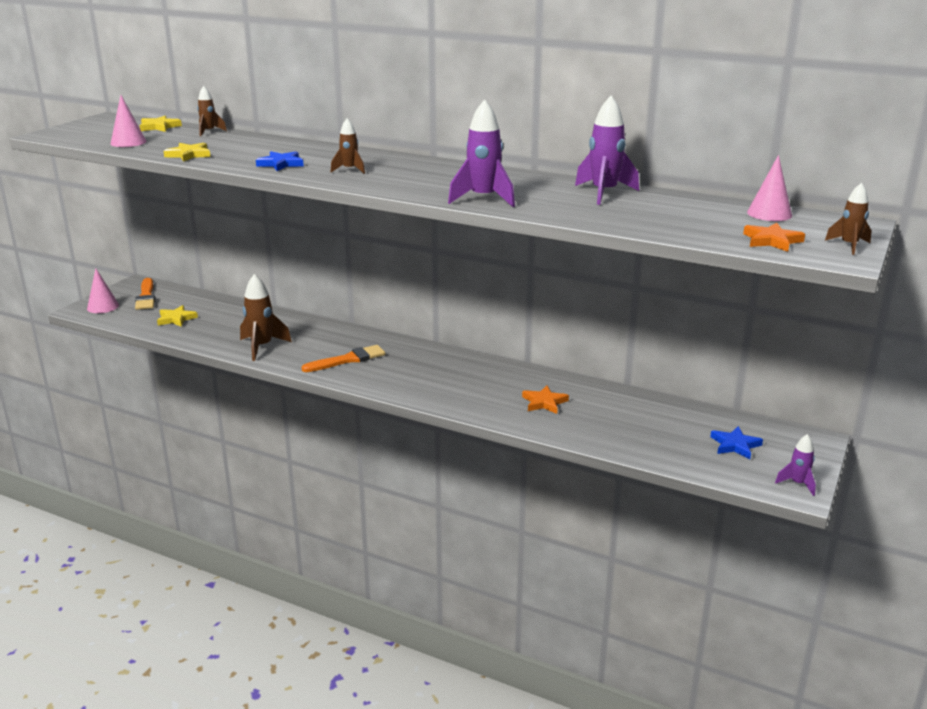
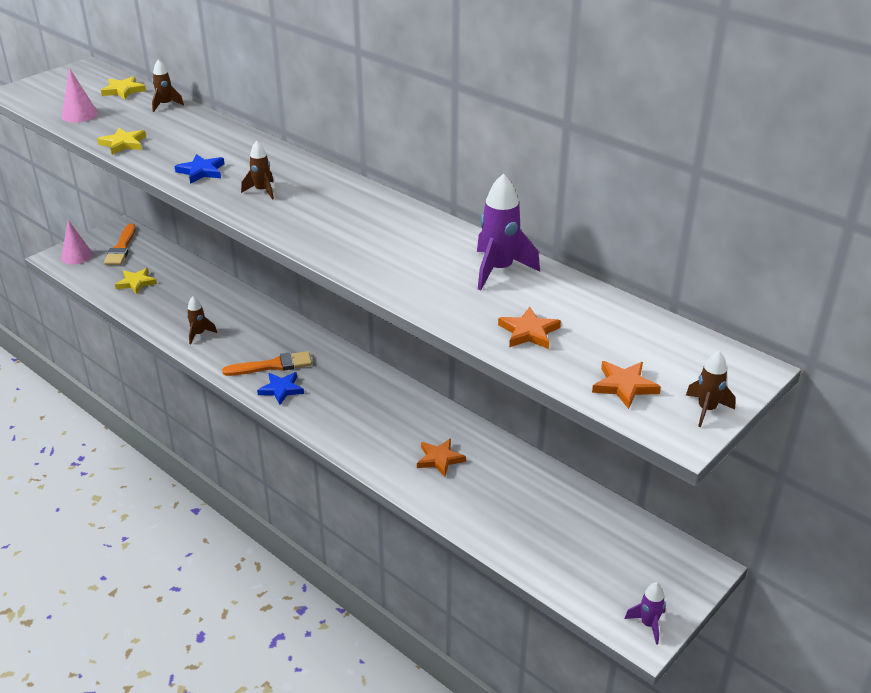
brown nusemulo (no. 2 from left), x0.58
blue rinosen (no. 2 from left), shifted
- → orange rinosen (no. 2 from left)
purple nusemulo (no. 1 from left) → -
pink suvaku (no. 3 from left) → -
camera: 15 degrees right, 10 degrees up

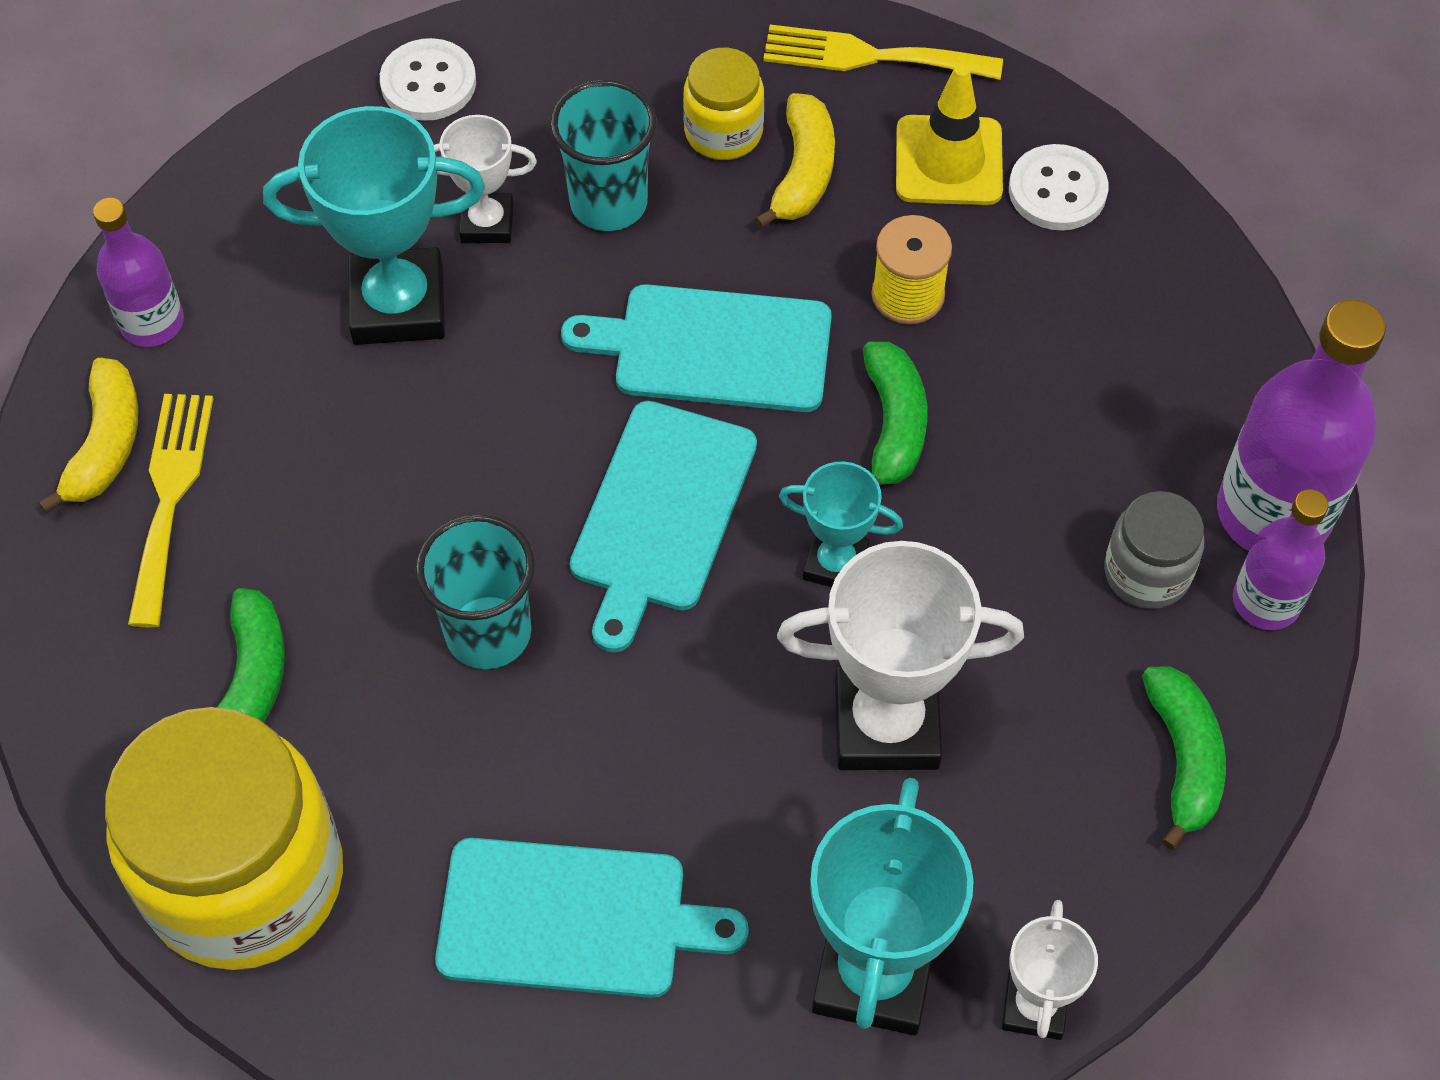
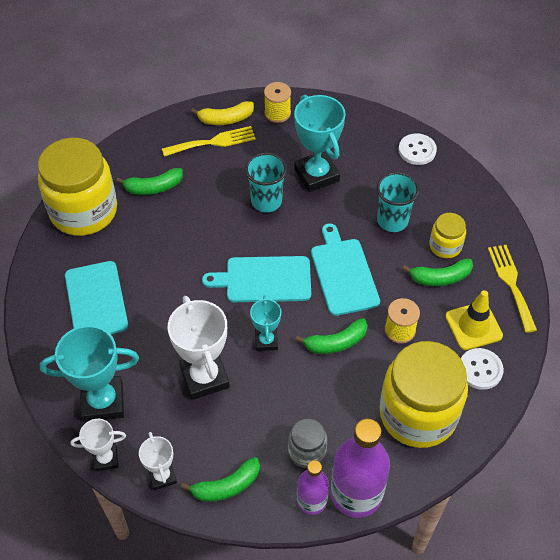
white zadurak (no. 1 from left in the first image) → white zadurak (no. 2 from left), shifted
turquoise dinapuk (no. 1 from left), shifted
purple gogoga (no. 1 from left) → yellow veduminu (no. 1 from left)
- → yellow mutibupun (no. 2 from left)
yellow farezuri (no. 2 from left) → green farezuri (no. 4 from left)
camera: 70 degrees right, 5 degrees down

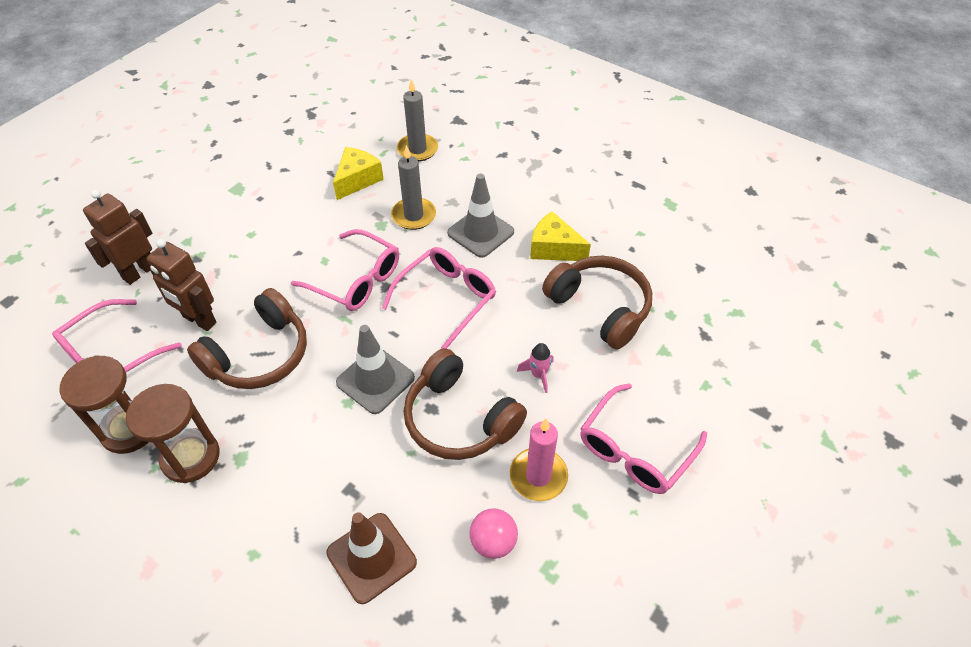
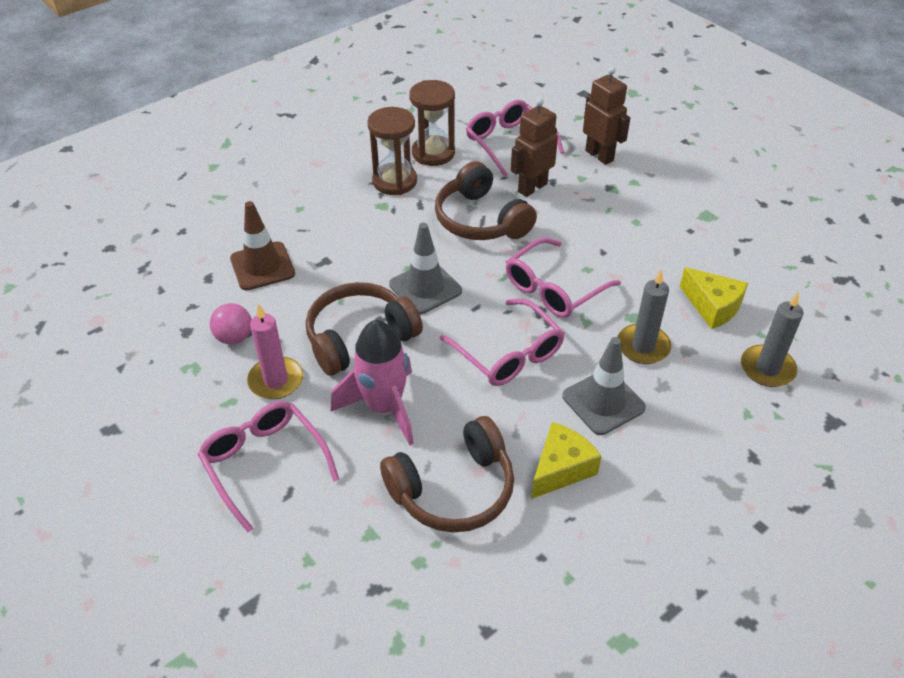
pink nusemulo, x2.24
camera: 105 degrees right, 5 degrees down

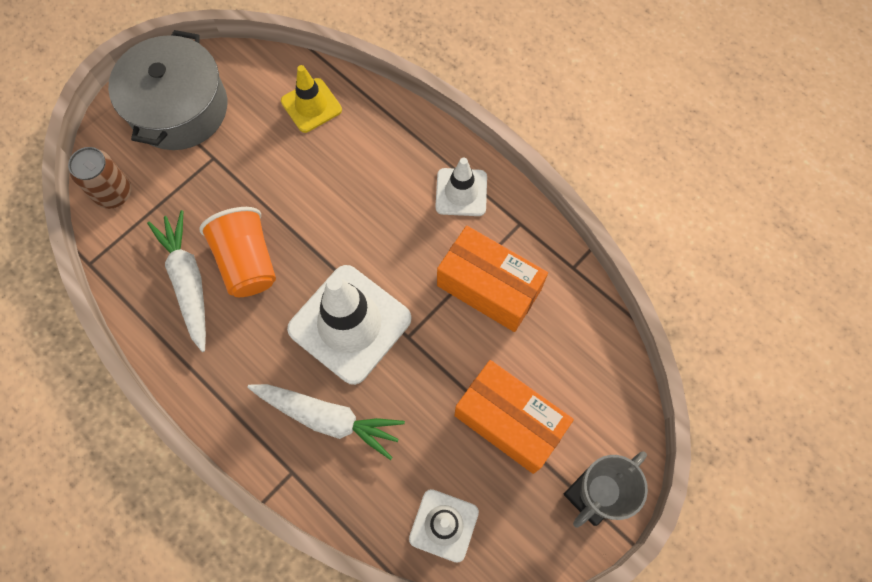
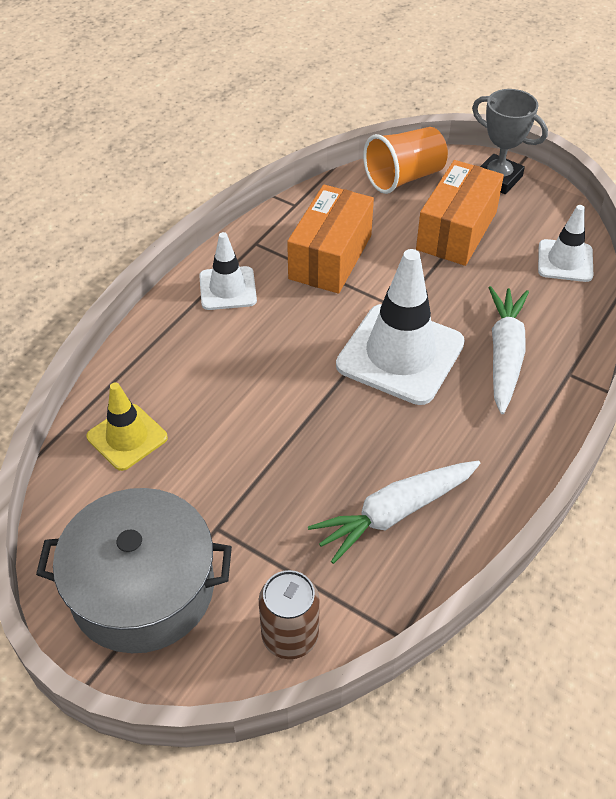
orange dinapuk, shifted
camera: 100 degrees left, 20 degrees down

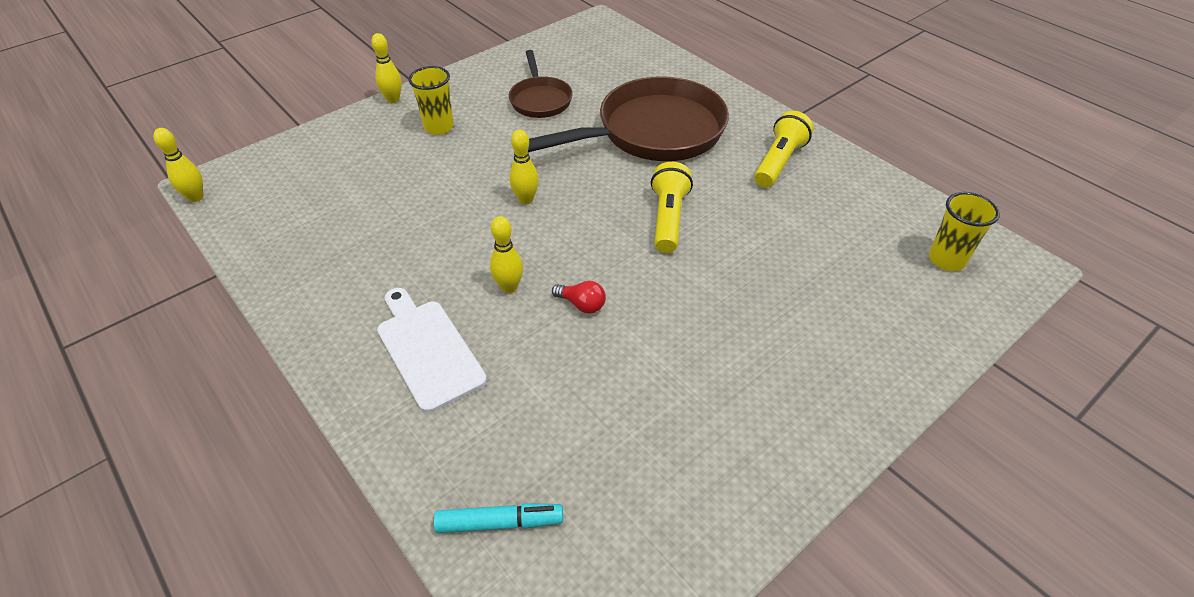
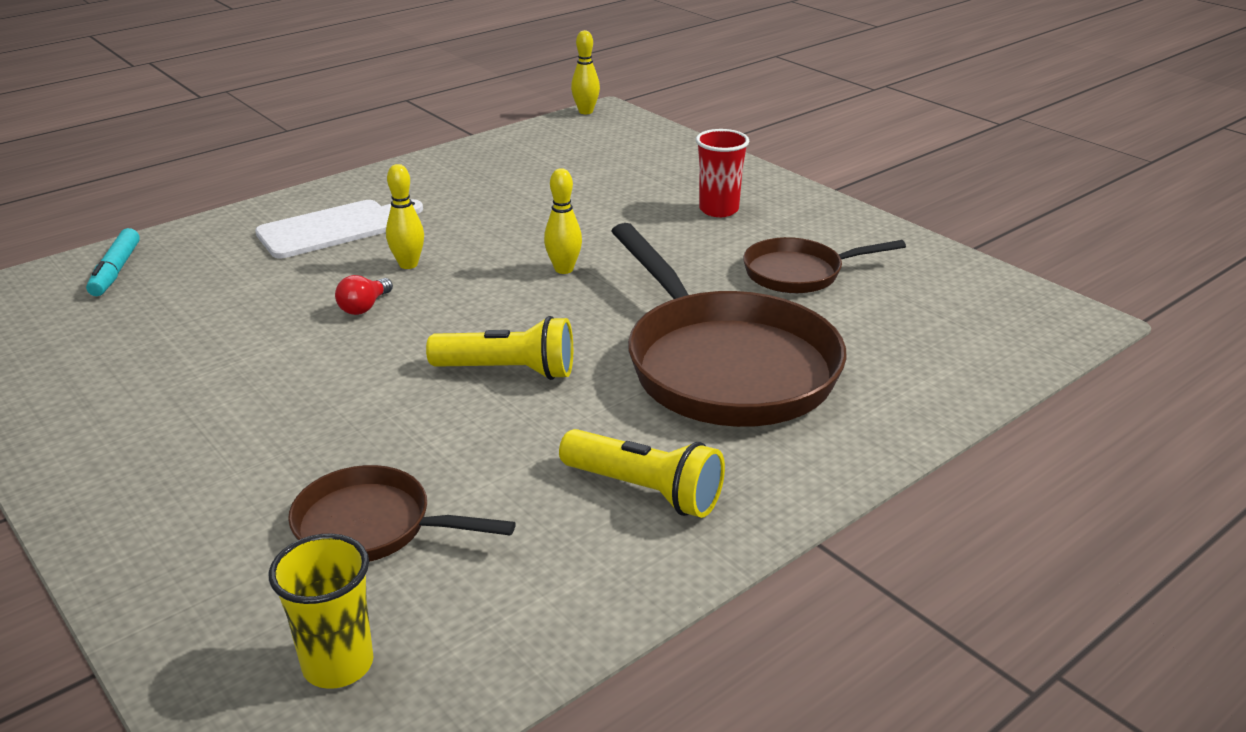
- → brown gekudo (no. 1 from left)
yellow dinapuk (no. 1 from left) → red dinapuk
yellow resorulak (no. 2 from left) → -
camera: 90 degrees right, 15 degrees down

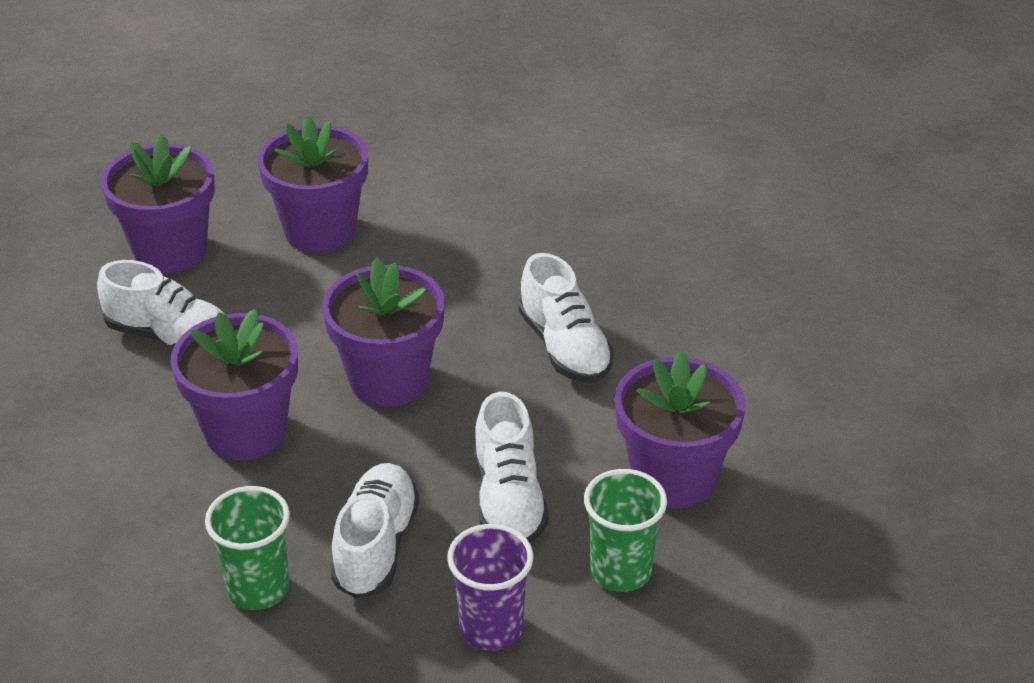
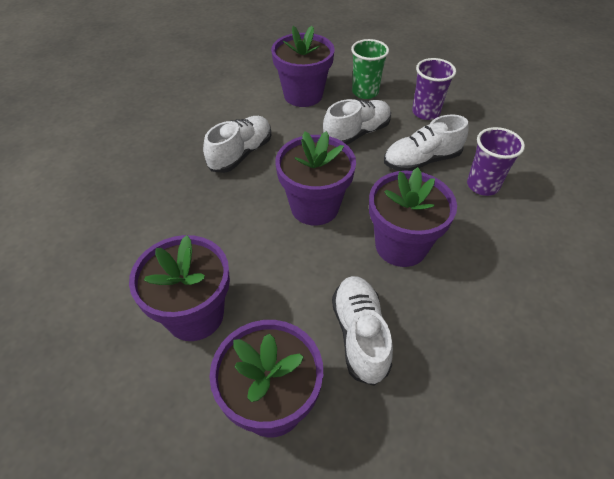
green dinapuk (no. 1 from left) → purple dinapuk (no. 2 from left)
camera: 120 degrees left, 10 degrees up

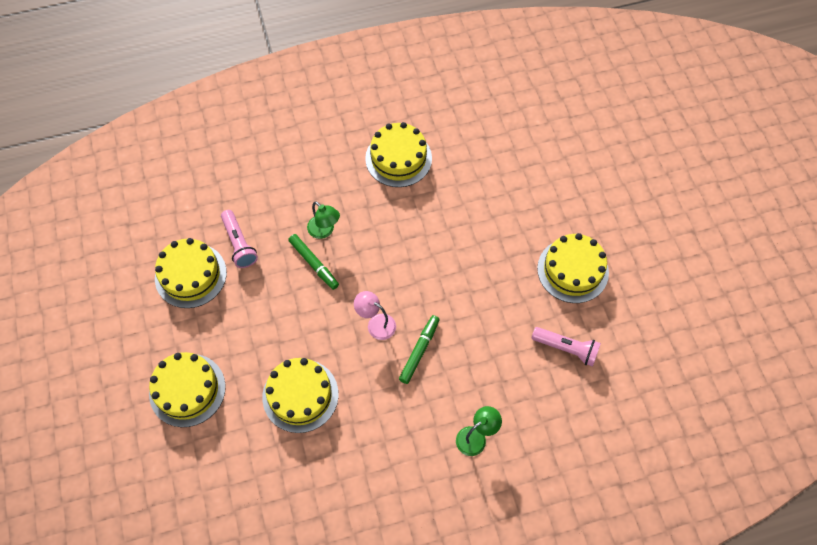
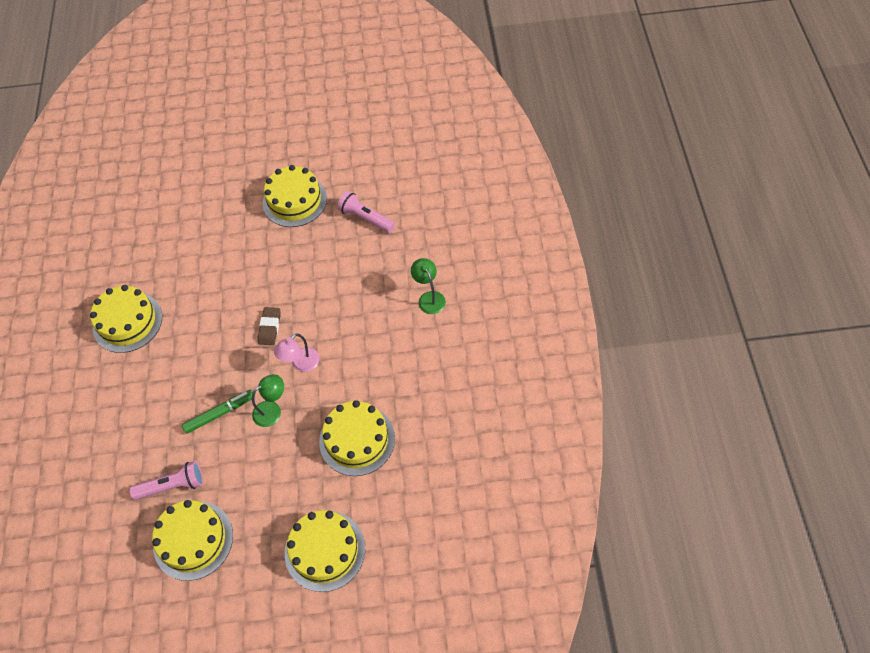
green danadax (no. 1 from left), shifted
- → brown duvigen
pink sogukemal (no. 2 from left), 90 degrees counterclockwise
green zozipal (no. 2 from left) → -
camera: 75 degrees left, 5 degrees down

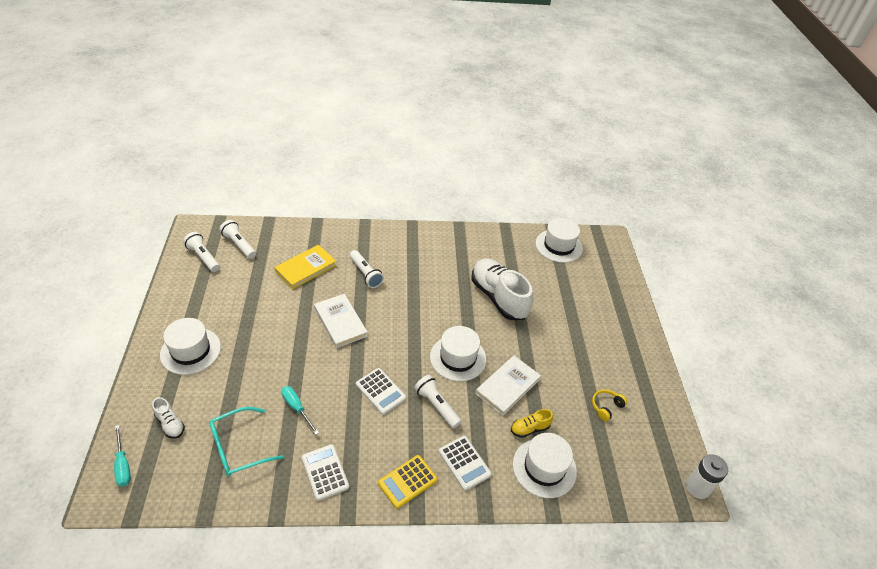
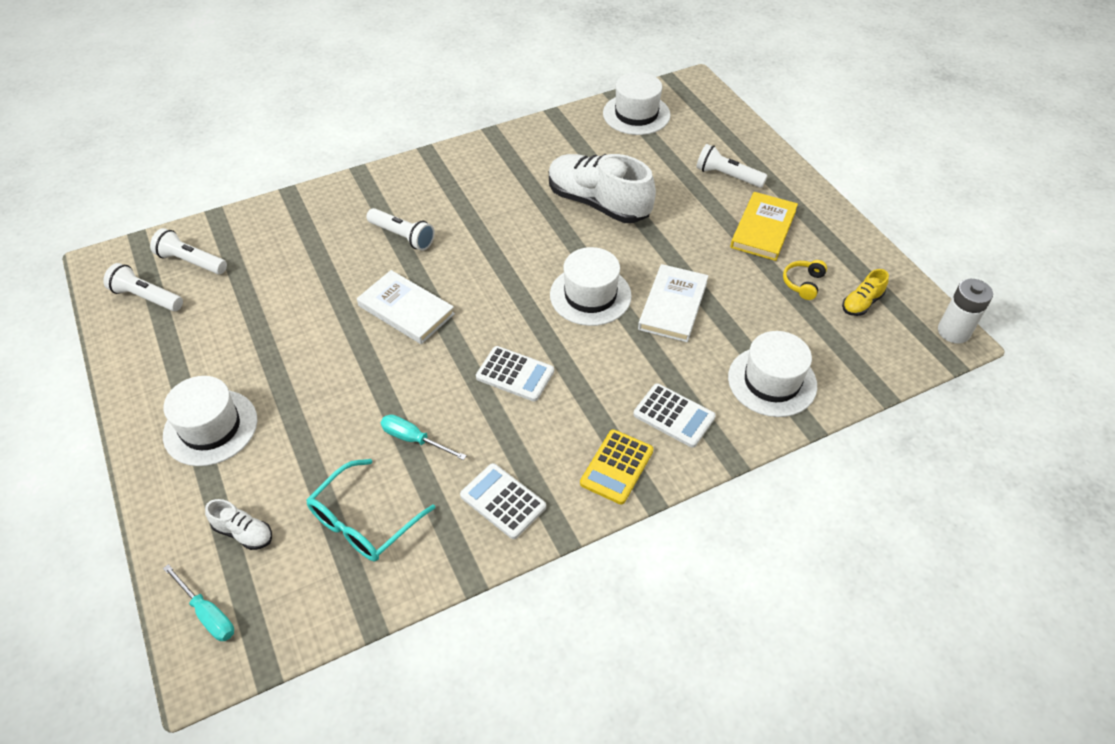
white sogukemal (no. 4 from left), shifted
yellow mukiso, shifted
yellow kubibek, shifted
camera: 20 degrees left, 5 degrees up

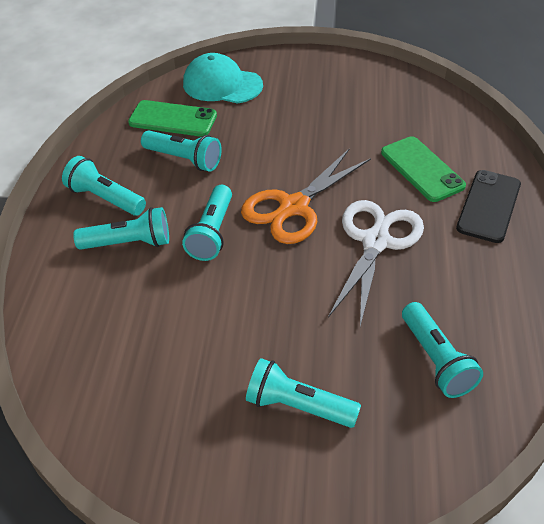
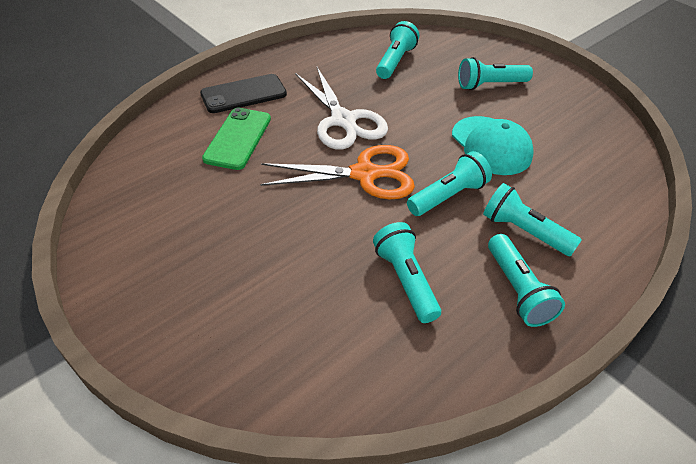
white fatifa, 90 degrees counterclockwise
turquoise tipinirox, shifted
turquoise sogukemal (no. 5 from left in the first image) → turquoise sogukemal (no. 4 from left), 105 degrees clockwise
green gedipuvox (no. 1 from left) → -
camera: 140 degrees left, 0 degrees up

